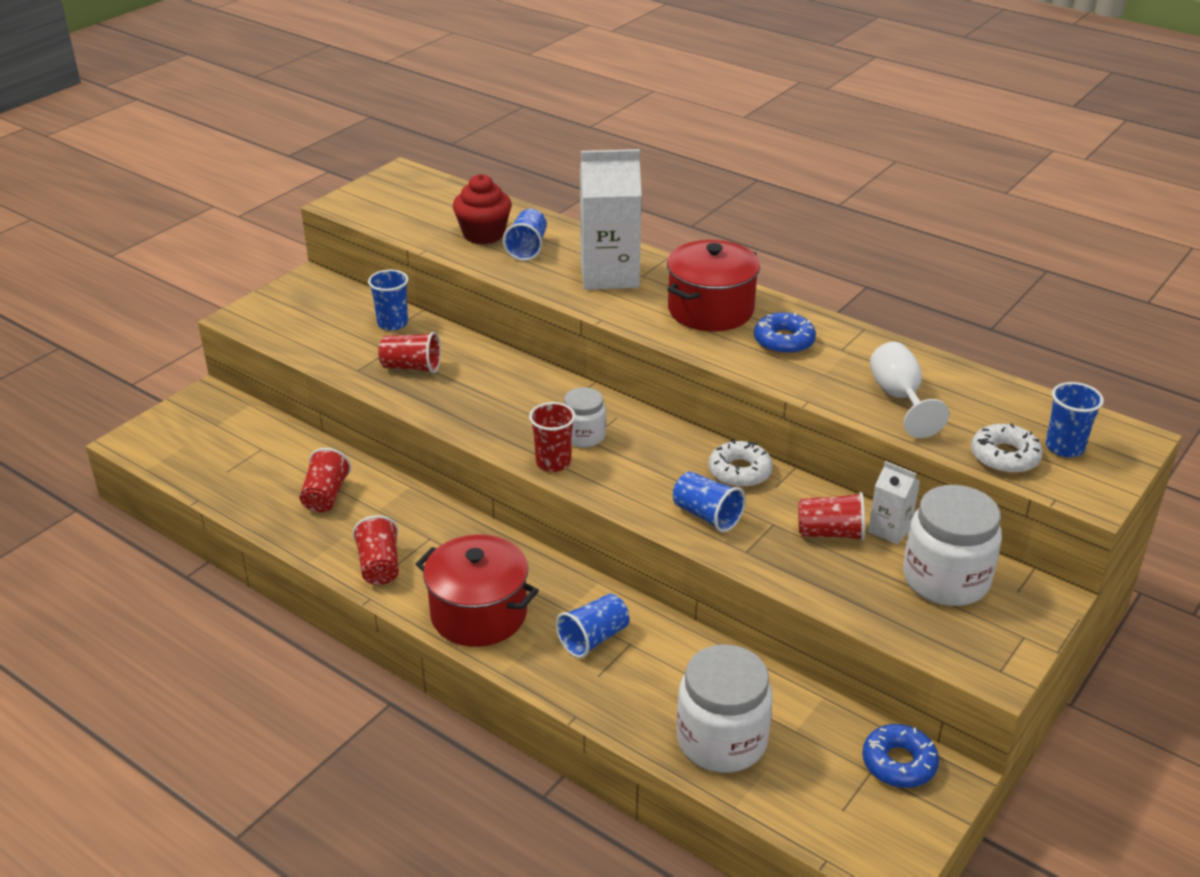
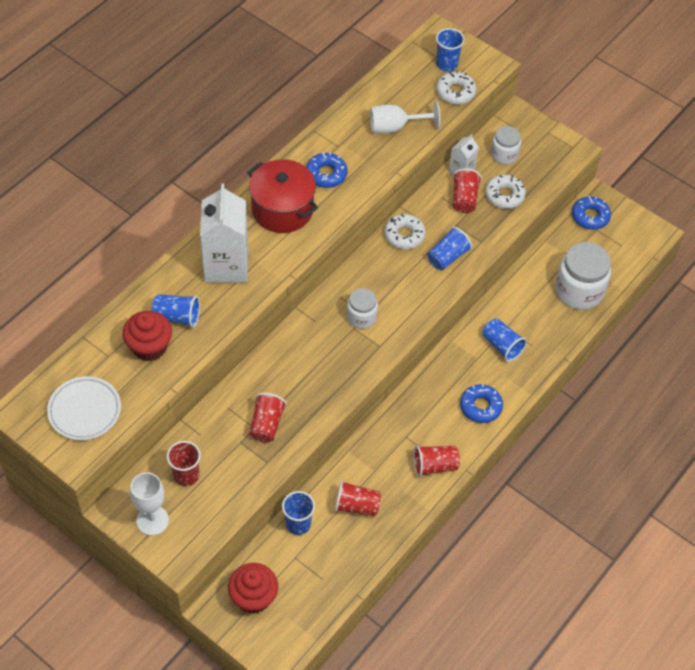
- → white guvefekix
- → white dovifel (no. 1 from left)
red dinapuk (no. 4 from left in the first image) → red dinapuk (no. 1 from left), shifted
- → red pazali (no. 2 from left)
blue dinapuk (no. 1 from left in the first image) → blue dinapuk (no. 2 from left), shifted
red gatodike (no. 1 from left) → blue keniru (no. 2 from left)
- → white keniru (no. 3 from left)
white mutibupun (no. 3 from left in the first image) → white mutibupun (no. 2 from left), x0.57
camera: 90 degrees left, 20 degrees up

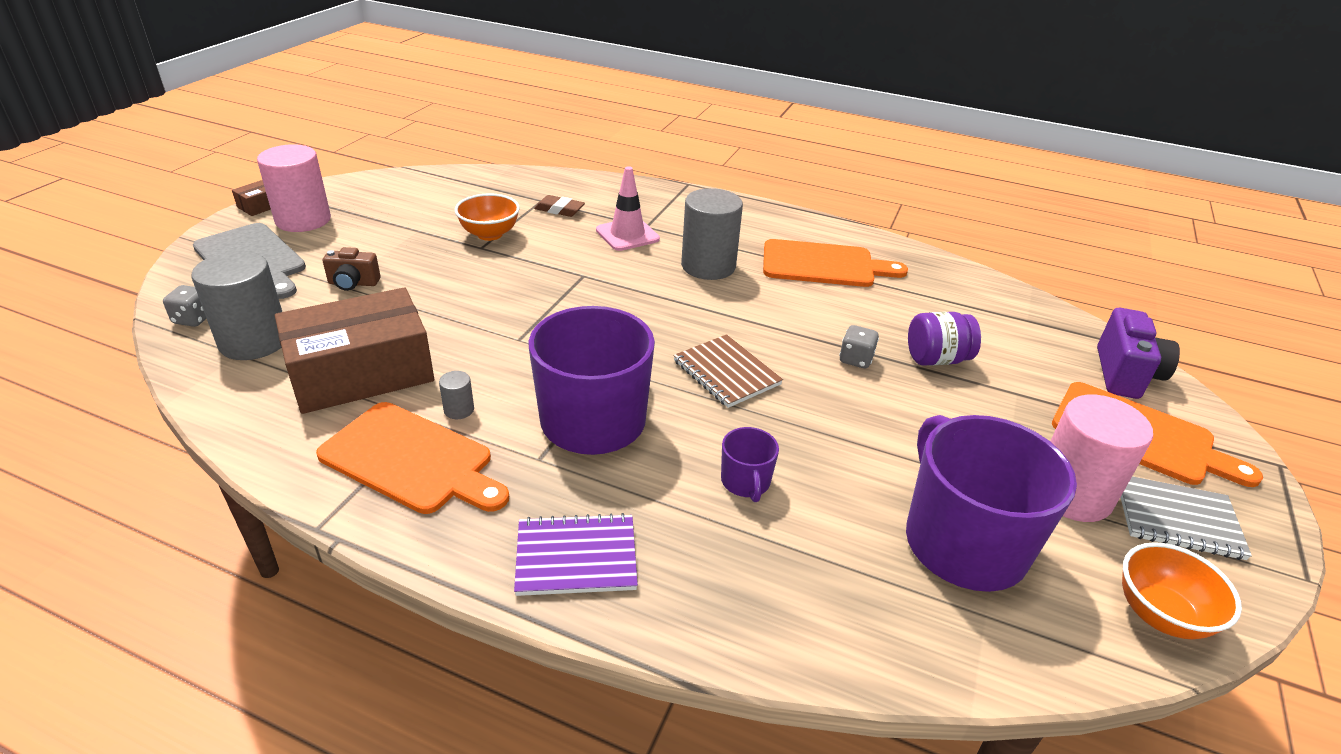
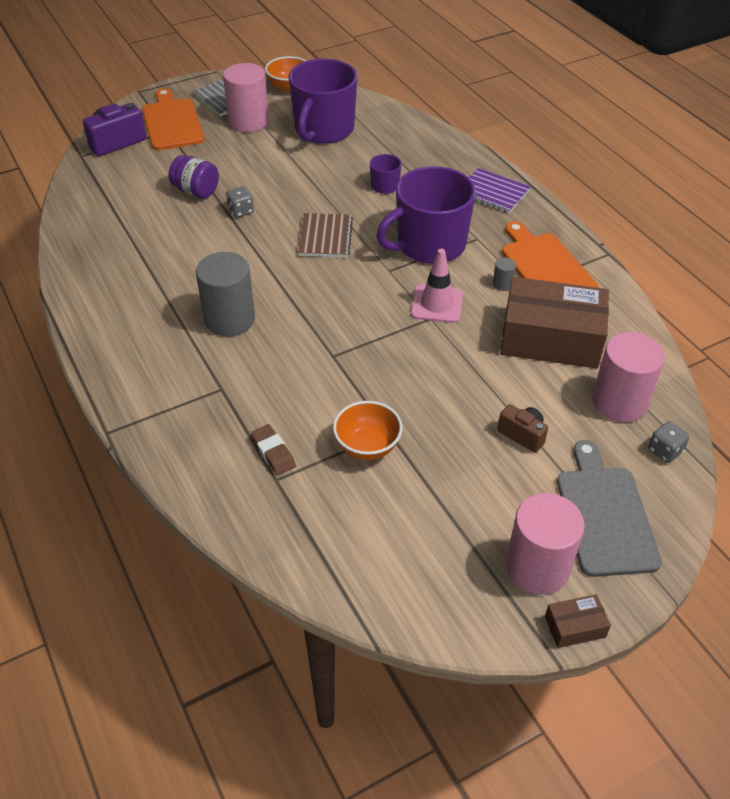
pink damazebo, shifted
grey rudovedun (no. 1 from left) → pink rudovedun (no. 3 from left)
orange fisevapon (no. 2 from left) → -
camera: 140 degrees left, 10 degrees up

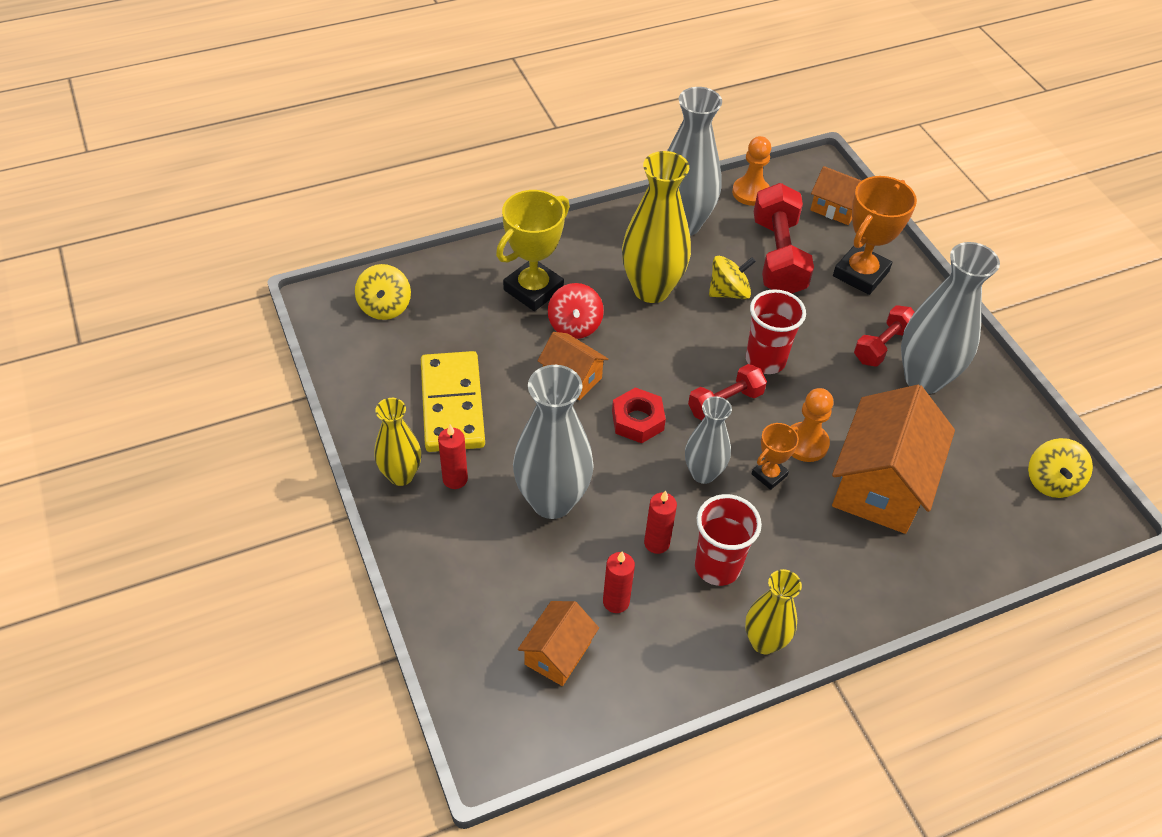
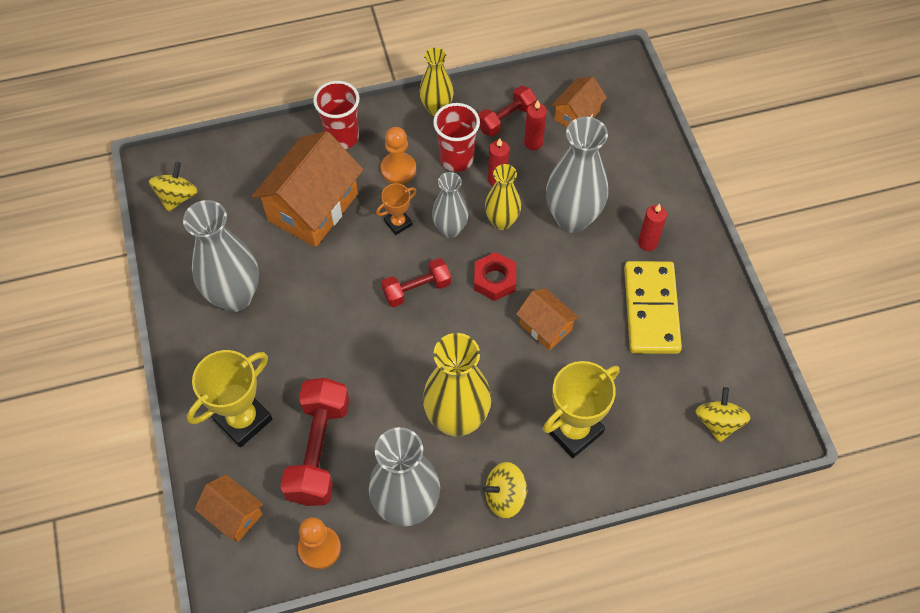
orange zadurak (no. 2 from left) → yellow zadurak (no. 1 from left)
red dinapuk (no. 2 from left in the first image) → red dinapuk (no. 1 from left), shifted
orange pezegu (no. 2 from left), shifted
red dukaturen (no. 3 from left), shifted
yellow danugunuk (no. 2 from left), shifted
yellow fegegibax (no. 1 from left in the first image) → yellow fegegibax (no. 3 from left), shifted
red danugunuk → -
camera: 170 degrees left, 10 degrees up

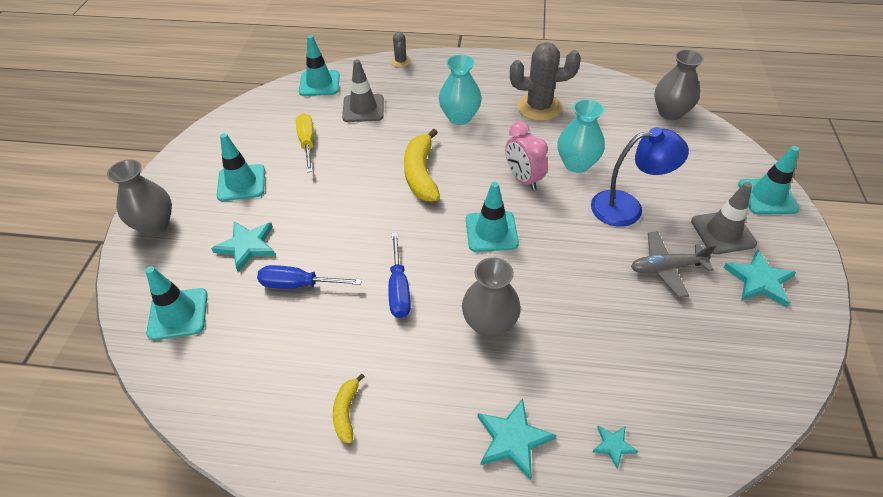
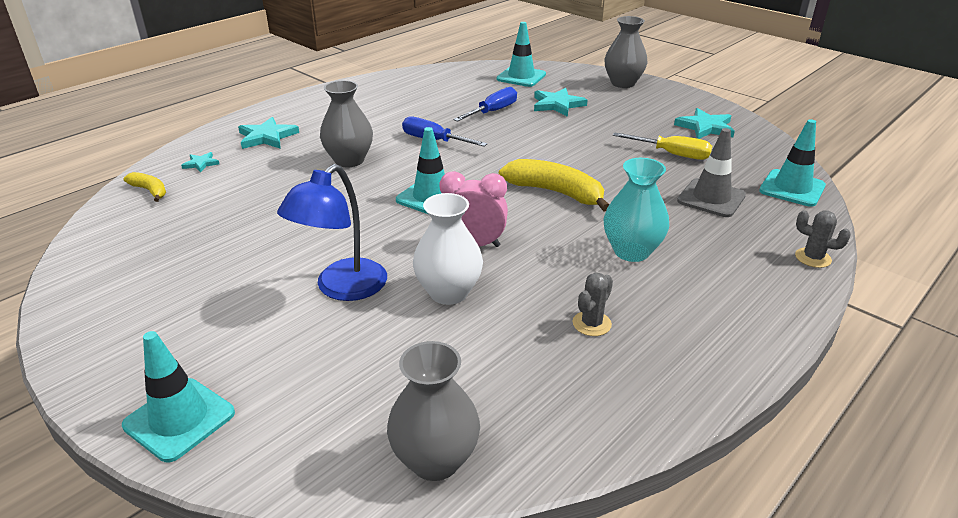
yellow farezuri (no. 1 from left), shifted
turquoise fegegibax (no. 2 from left) → white fegegibax
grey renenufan (no. 2 from left in the first image) → grey renenufan (no. 1 from left), x0.50
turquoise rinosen (no. 4 from left), shifted
turquoise damazebo (no. 2 from left) → -
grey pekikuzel → -
grey damazebo (no. 2 from left) → -
camera: 125 degrees right, 15 degrees down

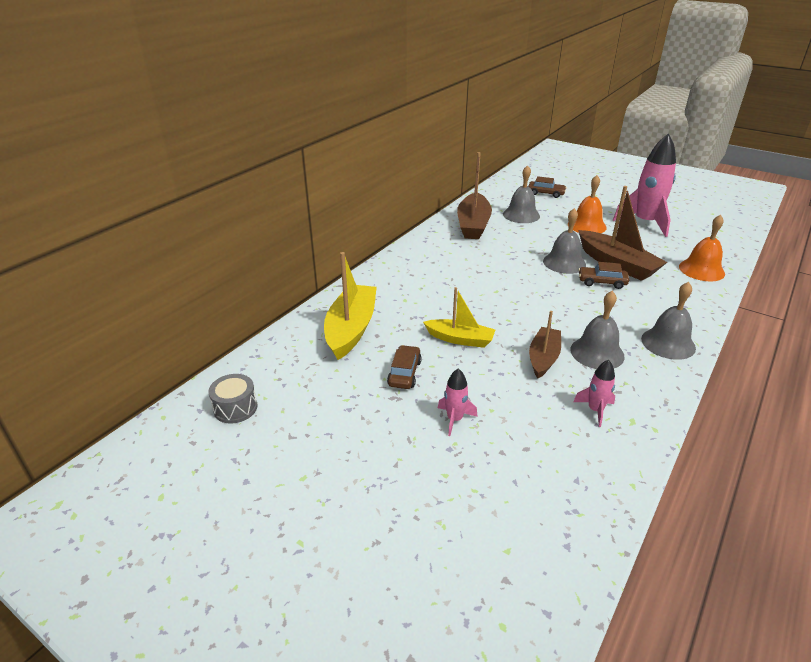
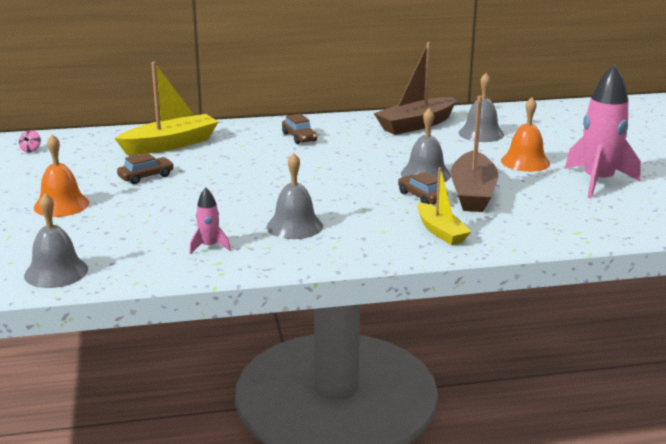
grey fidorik → pink danugunuk
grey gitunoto (no. 4 from left in the first image) → grey gitunoto (no. 1 from left), shifted
orange gitunoto (no. 2 from left in the first image) → orange gitunoto (no. 1 from left), shifted
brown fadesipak (no. 2 from left), shifted
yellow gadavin (no. 2 from left), shifted
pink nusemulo (no. 1 from left) → -
brown gadavin (no. 2 from left) → -
camera: 45 degrees right, 10 degrees down

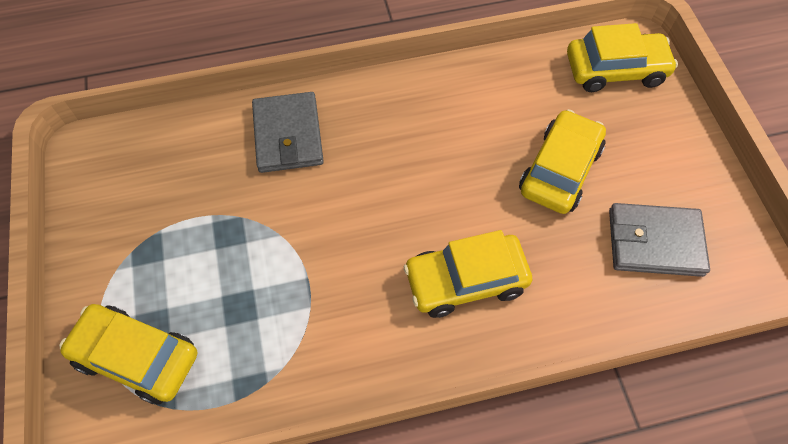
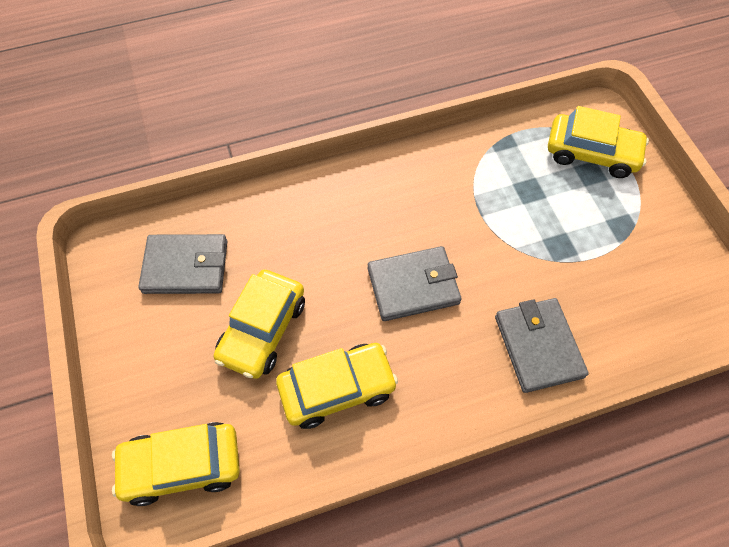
yellow fadesipak (no. 2 from left in the first image) → yellow fadesipak (no. 3 from left), shifted
- → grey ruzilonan (no. 2 from left)
camera: 175 degrees right, 0 degrees up

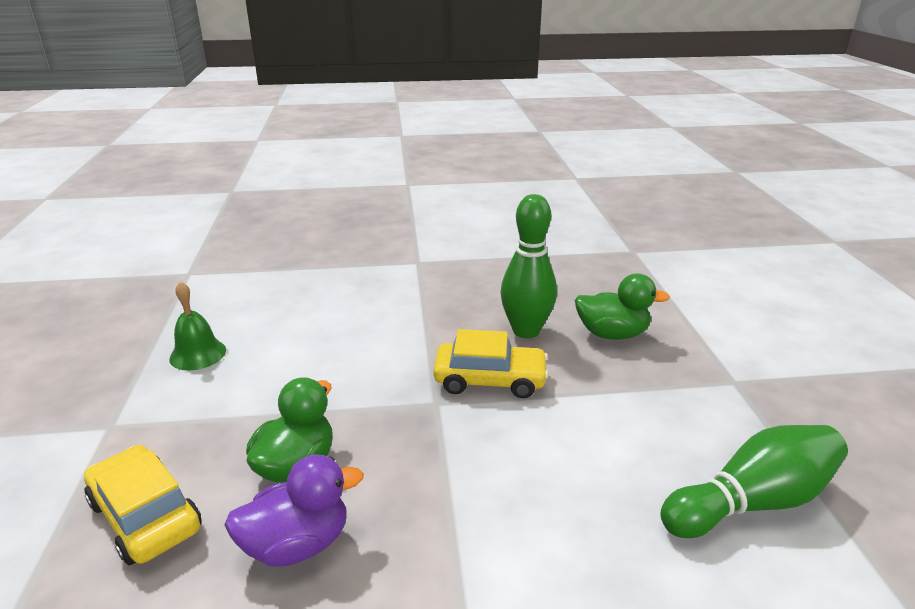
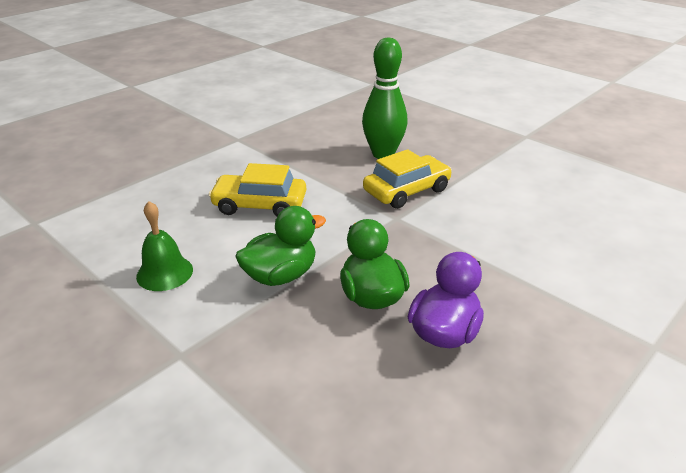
yellow fadesipak (no. 1 from left), shifted
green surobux (no. 2 from left in the first image) → green surobux (no. 1 from left), shifted
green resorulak (no. 2 from left) → -
camera: 40 degrees left, 5 degrees up

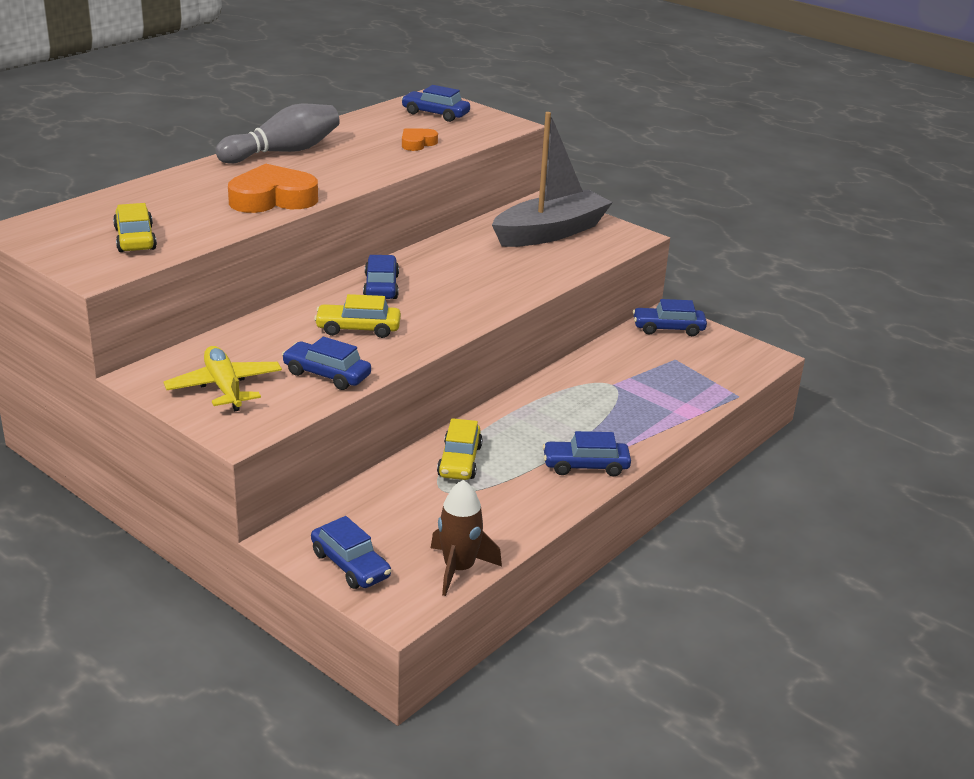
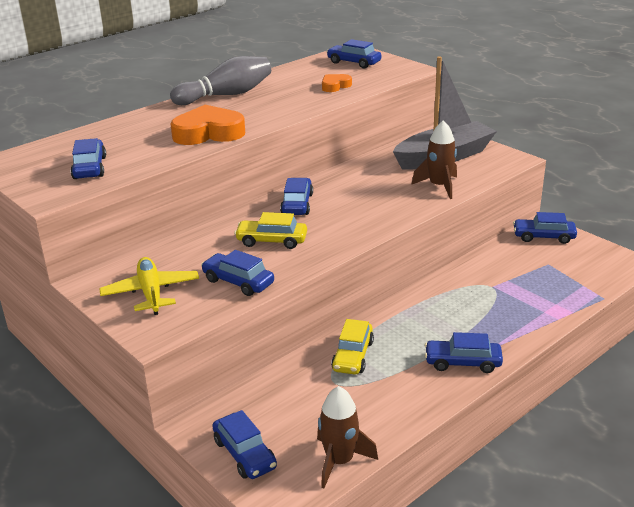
yellow fadesipak (no. 1 from left) → blue fadesipak (no. 1 from left)
- → brown nusemulo (no. 2 from left)
camera: 10 degrees right, 0 degrees up

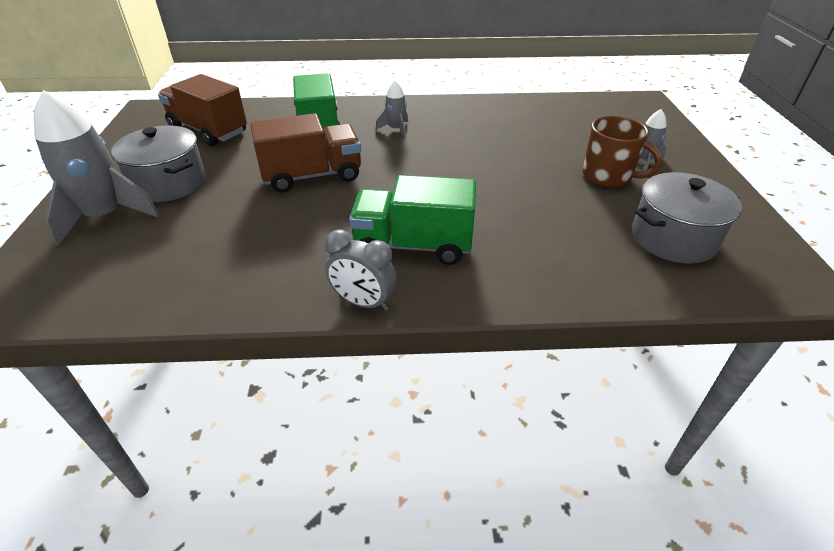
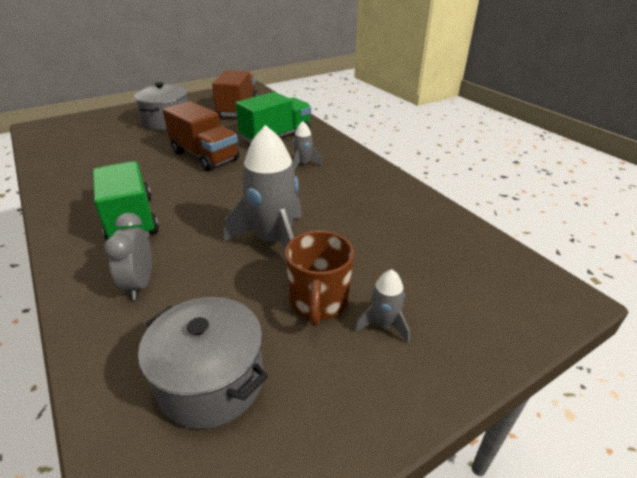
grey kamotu, shifted
grey nusemulo (no. 1 from left), shifted
camera: 60 degrees right, 5 degrees down

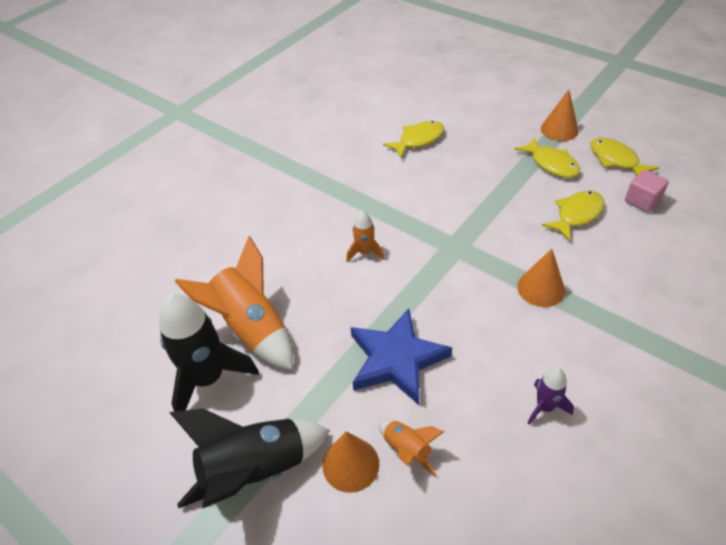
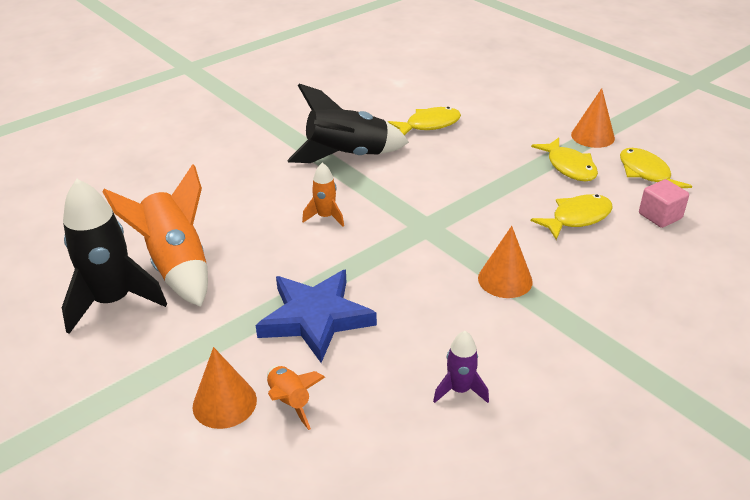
black nusemulo (no. 2 from left), shifted
camera: 10 degrees right, 10 degrees down

